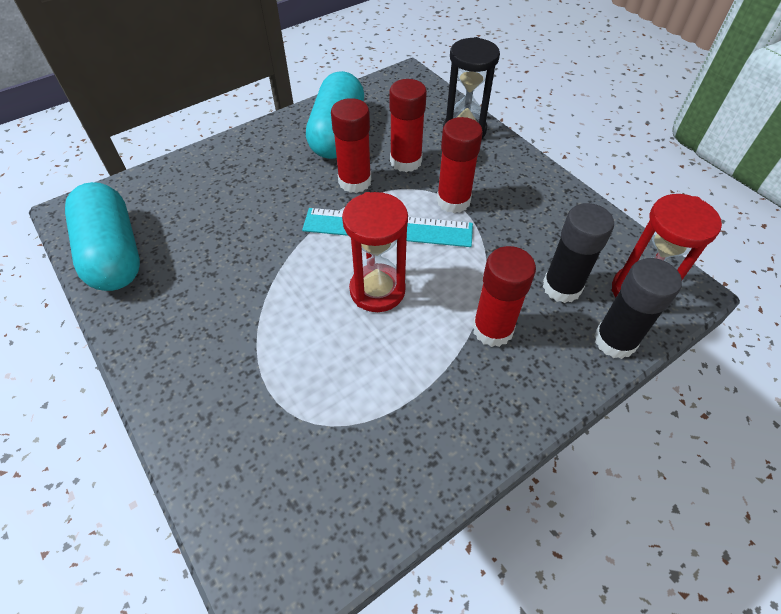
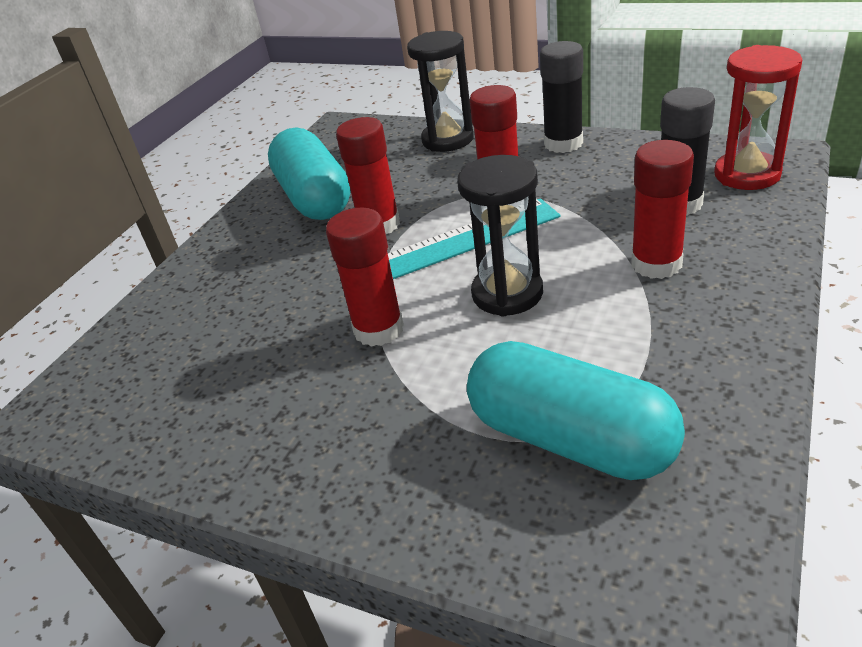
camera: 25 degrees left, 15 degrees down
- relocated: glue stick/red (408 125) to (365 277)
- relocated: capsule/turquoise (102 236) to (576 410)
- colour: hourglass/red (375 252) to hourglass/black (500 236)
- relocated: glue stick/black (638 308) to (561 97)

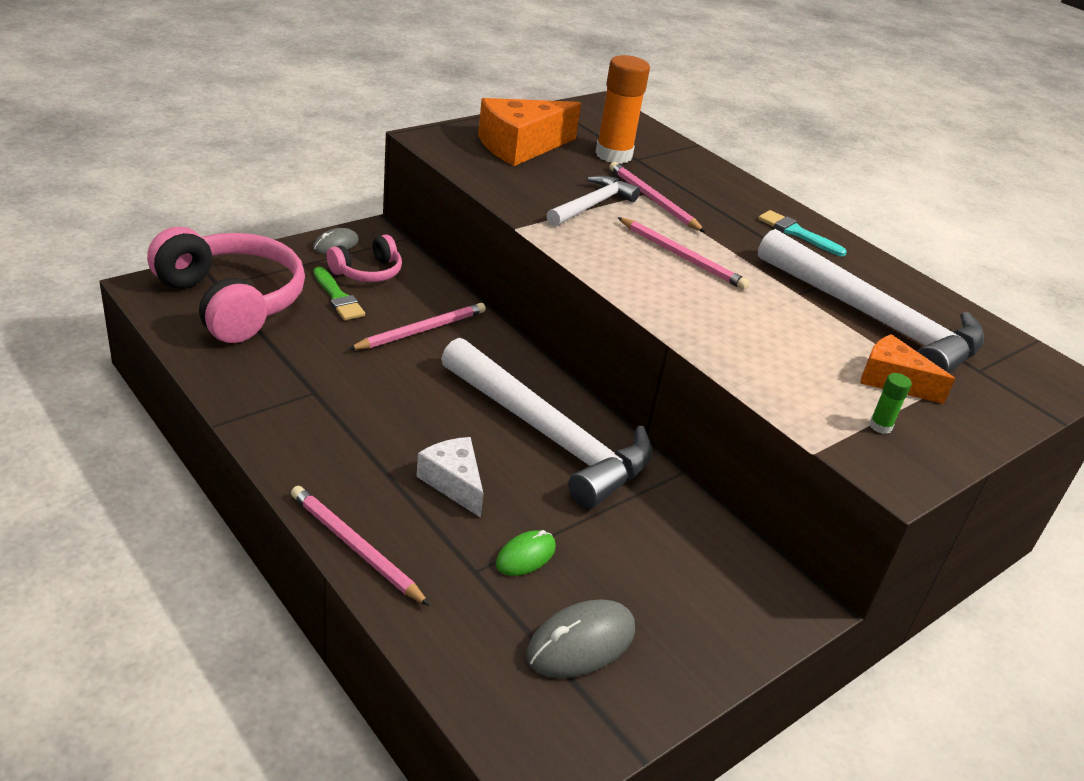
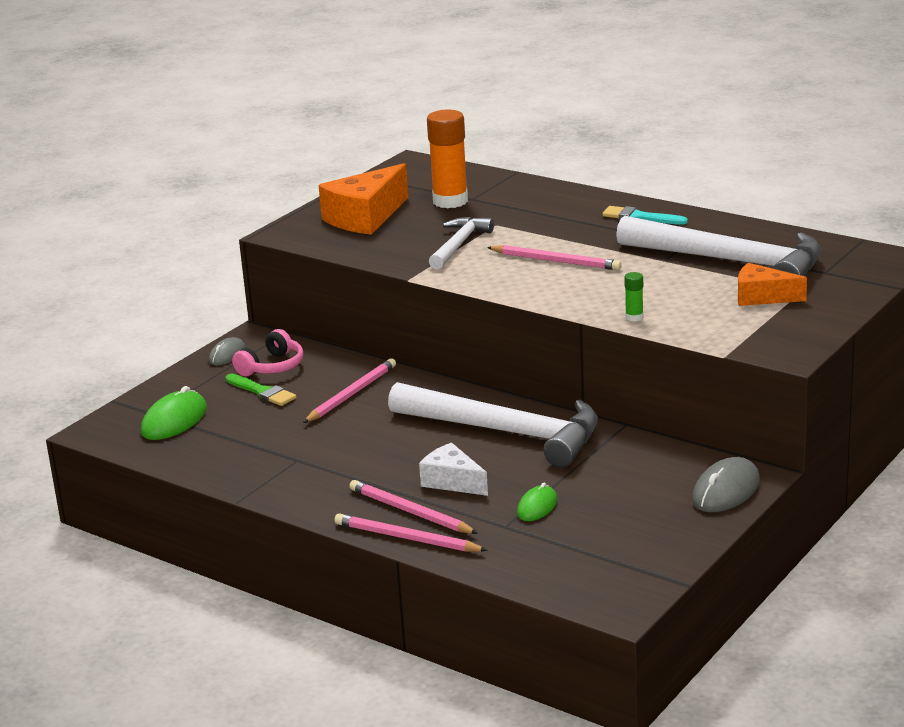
camera: 10 degrees left, 10 degrees down
- relocated: pencil/pink (657 197) to (413 507)
- exchanged: headphones/pink (226 285) to mouse/green (174 413)
- relocated: glue stick/green (890 403) to (633 296)
- relocated: mouse/grey (580 638) to (726 484)

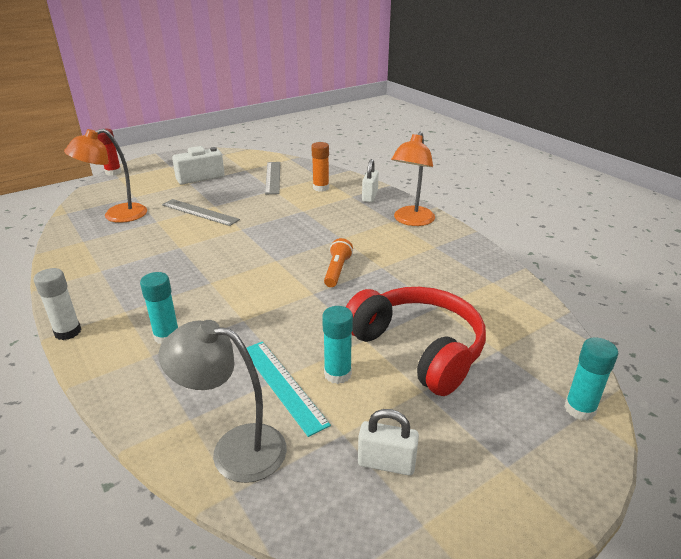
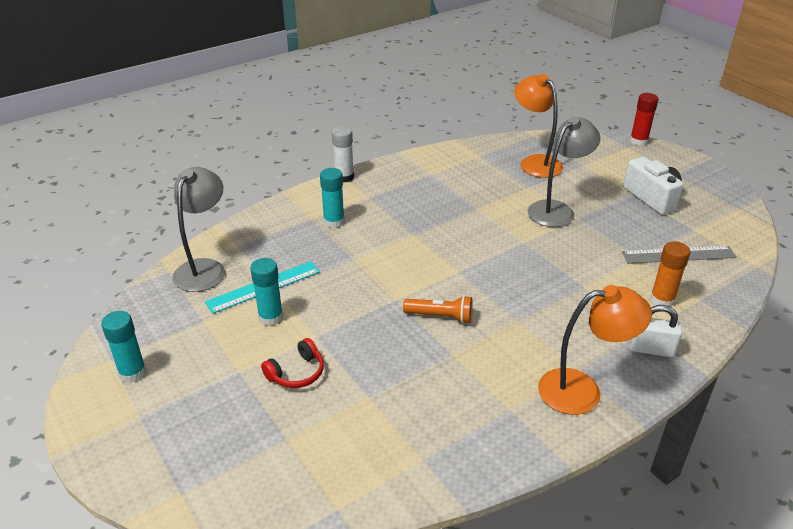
camera: 90 degrees right, 5 degrees up
- spun: lamp/orange (413 179) = (595 350) 150 degrees clockwise
- exchanged: ruler/grey (201 212) to lamp/grey (564 171)
- size: headphones/red (416 341) = (292 363) x0.43
- relocated: glue stick/turquoise (591 379) to (124 347)
- missing: padlock/white (388 442)

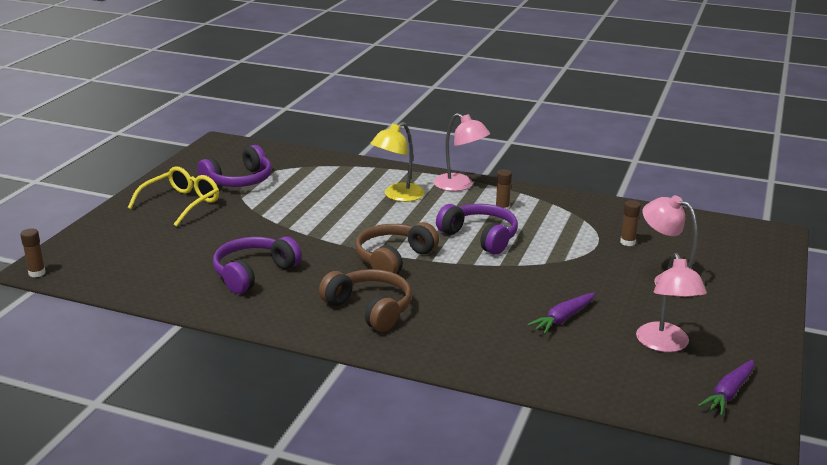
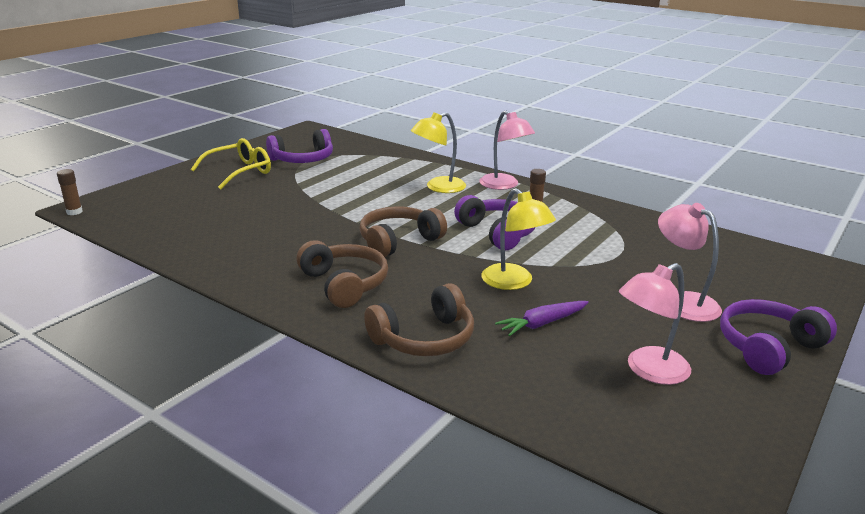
camera: 15 degrees right, 0 degrees up
- missing: glue stick/brown (630 223)
- relocated: headphones/purple (257 265) to (778 337)
- spun: lamp/pink (671 302) = (655 324) 45 degrees clockwise
- missing: carrot/purple (726 388)
- appeared: lamp/yellow (519 239)
- appeared: headphones/brown (419 319)

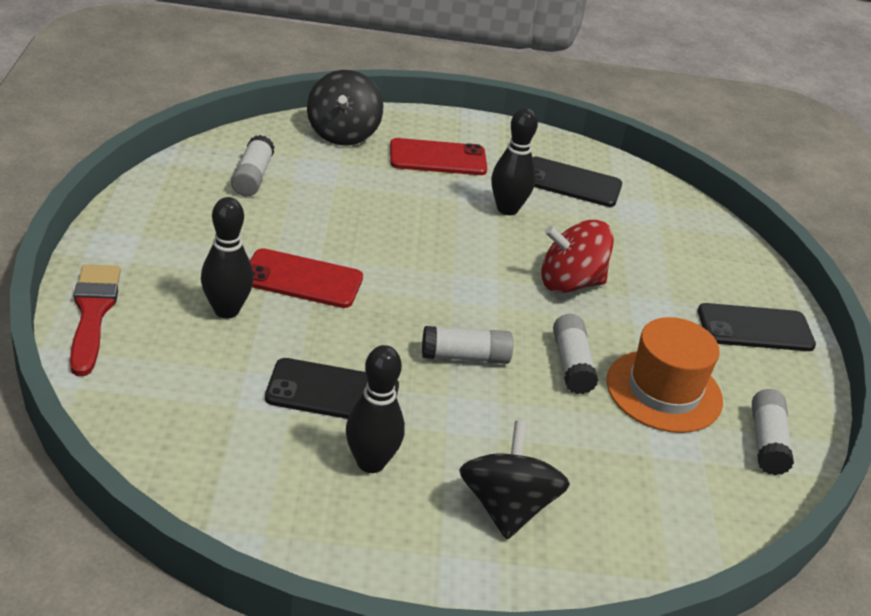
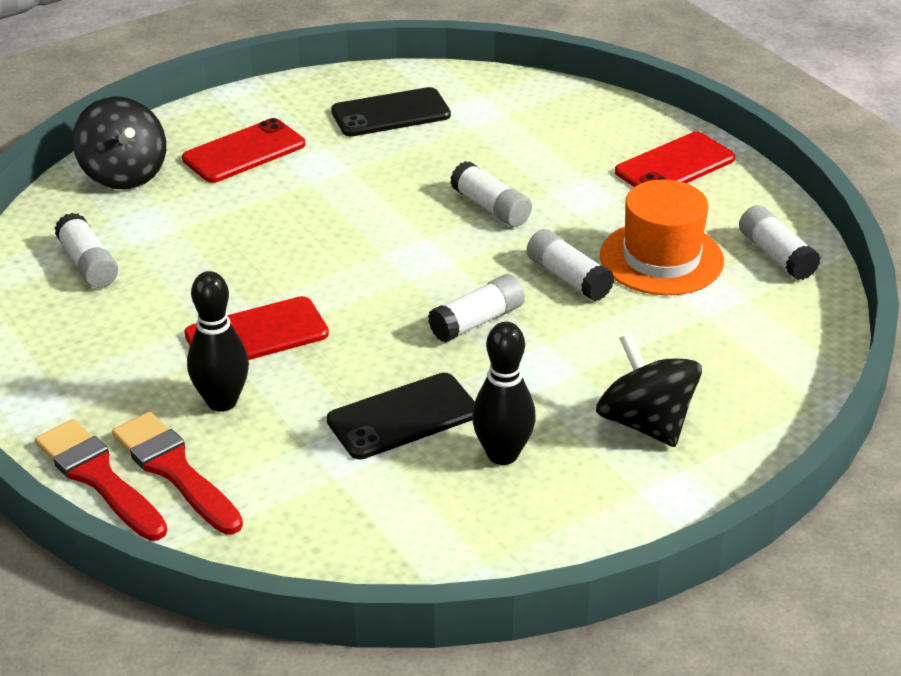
camera: 30 degrees left, 0 degrees up
- missing: bowling pin/black (514 161)
- exchanged: spinning top/red (577 256) to glue stick/white (491 194)
- colour: phone/black (757 327) to phone/red (675 159)
- appeared: brush/red (177 473)

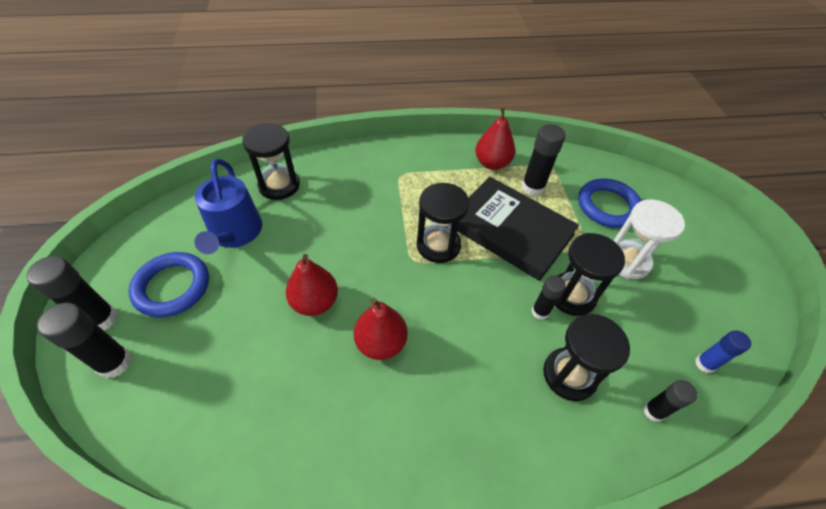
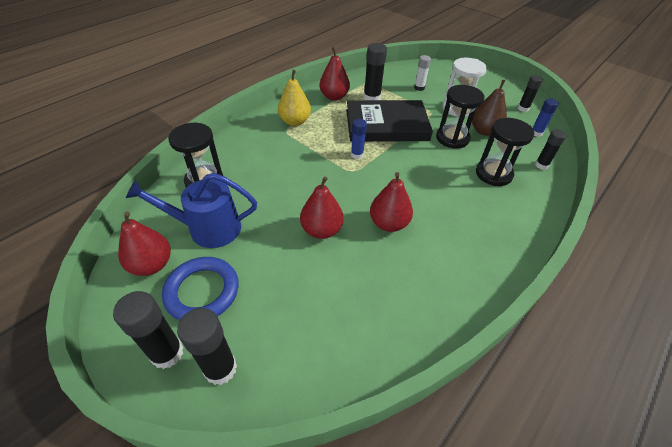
camera: 40 degrees left, 5 degrees down
- spun: watering can/blue (228 206) = (191 210) 135 degrees clockwise
- exchanged: ring/blue (610 203) to glue stick/white (422 73)
- exchanged: hourglass/black (442 223) to glue stick/blue (359 139)
- relocated: glue stick/black (548 297) to (530 93)
- appeared: pear/yellow (294 98)
- appeared: pear/brown (489 108)
- appeared: pear/red (144 244)

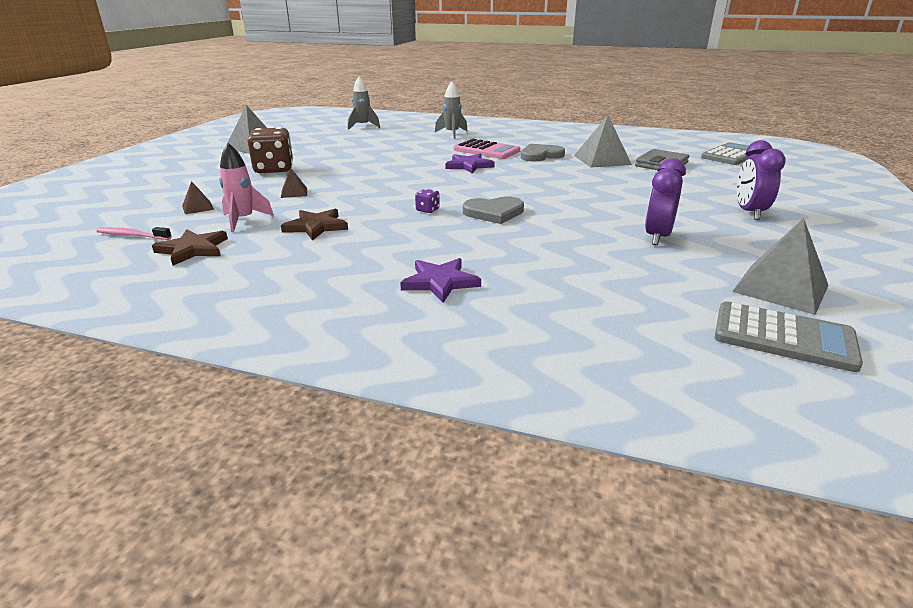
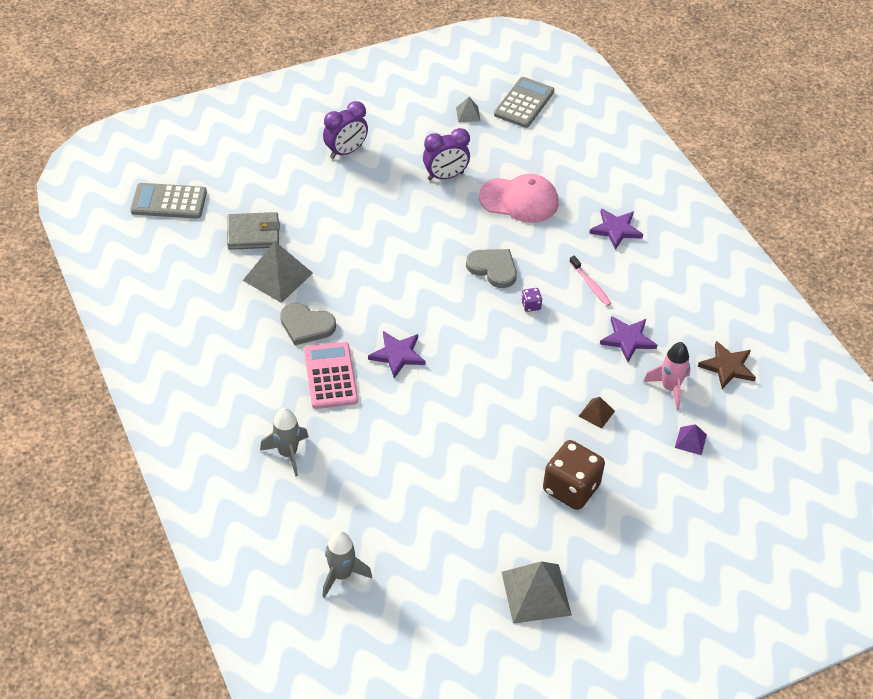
camera: 135 degrees left, 20 degrees up
- colour: pyramid/brown (198 197) to pyramid/purple (691 439)
- colour: star/brown (314 225) to star/purple (628 339)
- size: pyramid/grey (780 266) = (468 109) x0.50
- relocated: toothbrush/pink (134 233) to (590 281)
- spun: calculator/grey (789 336) = (524 102) 45 degrees clockwise
- appeared: cap/pink (519 198)

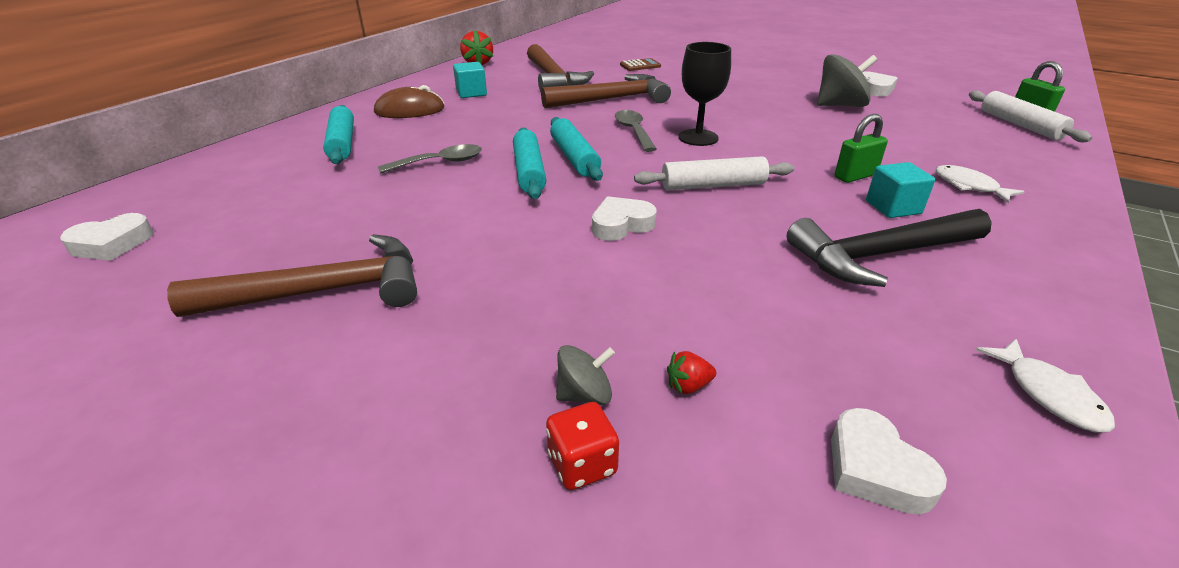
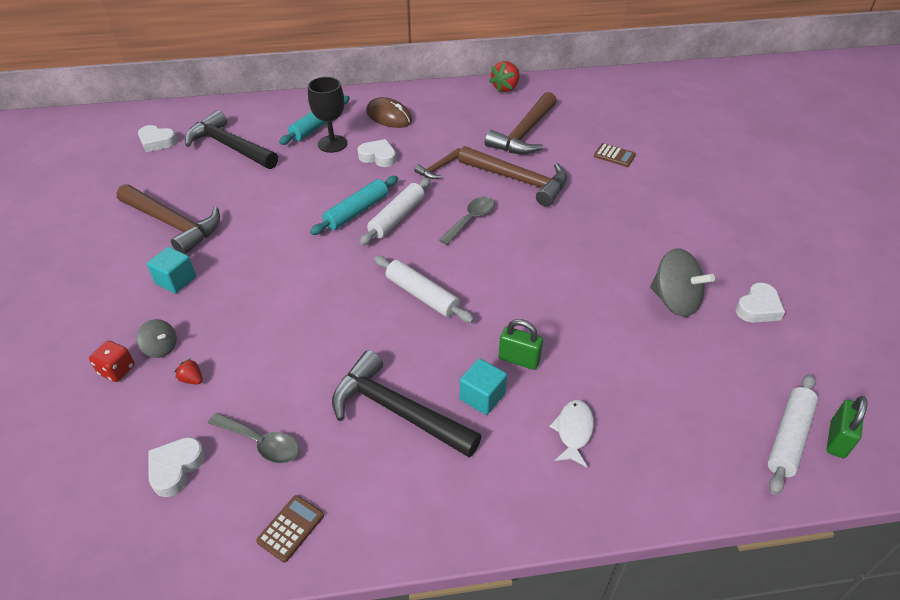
camera: 50 degrees right, 10 degrees up
- relocated: goblet/black (704 94) to (328 115)
- relocated: cube/turquoise (470 80) to (171 270)
- colour: rolling pin/turquoise (576 149) to rolling pin/white (395 211)
- relocated: spoon/grey (430 159) to (253 438)
- relocated: heart/white (624 218) to (377 153)
- exchanged: fish/white (1045 386) to calculator/brown (290 528)
- appeared: hammer/black (231 139)
- appeared: hammer/brown (437 163)

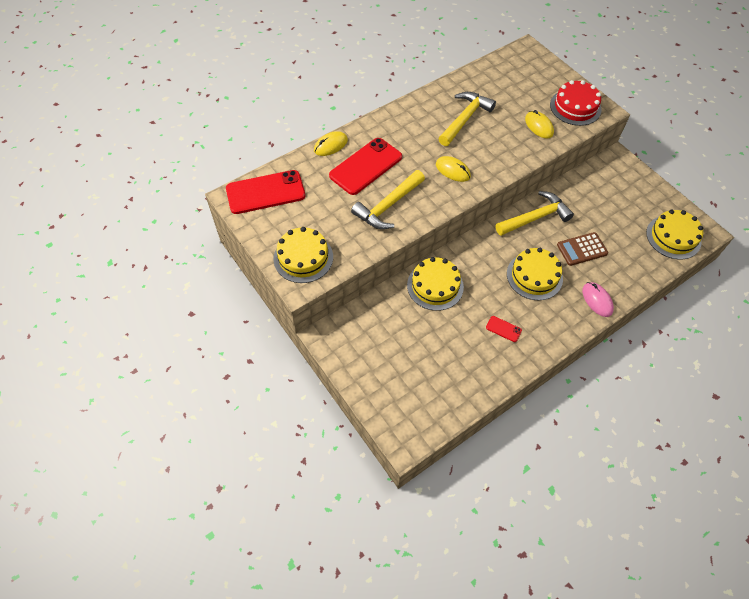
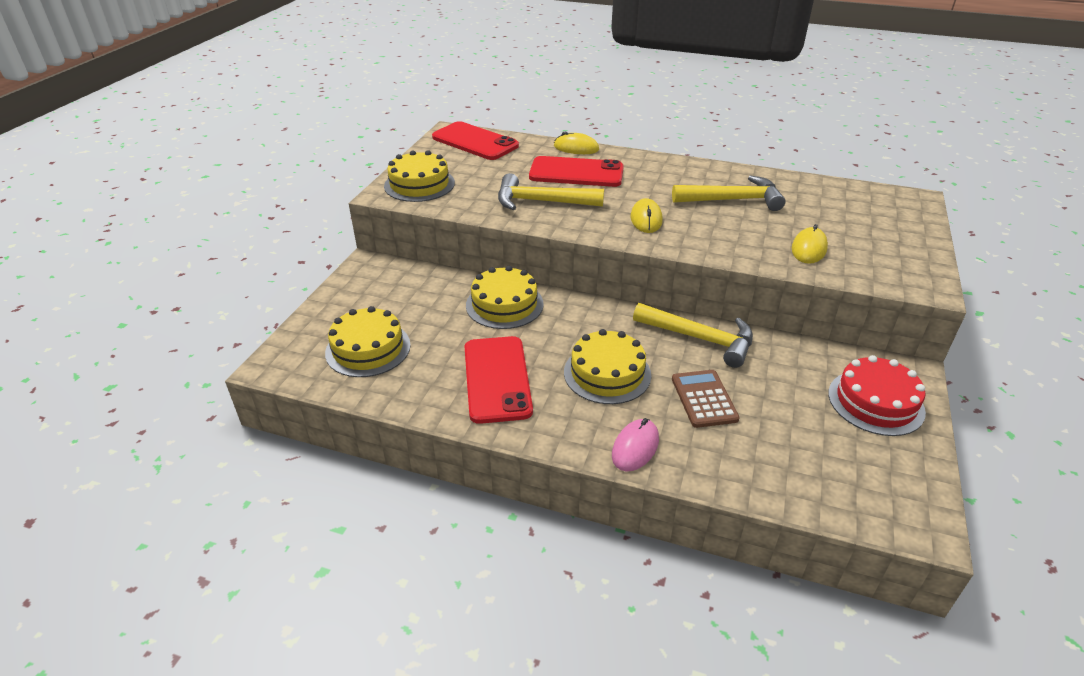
camera: 55 degrees right, 20 degrees down
- relocated: cake/red (575 103) to (877 395)
- relocated: cake/yellow (674 234) to (368 341)
- spun: calculator/brown (582 249) = (706 399) 45 degrees clockwise
- size: phone/red (504 329) = (498 380) x2.36

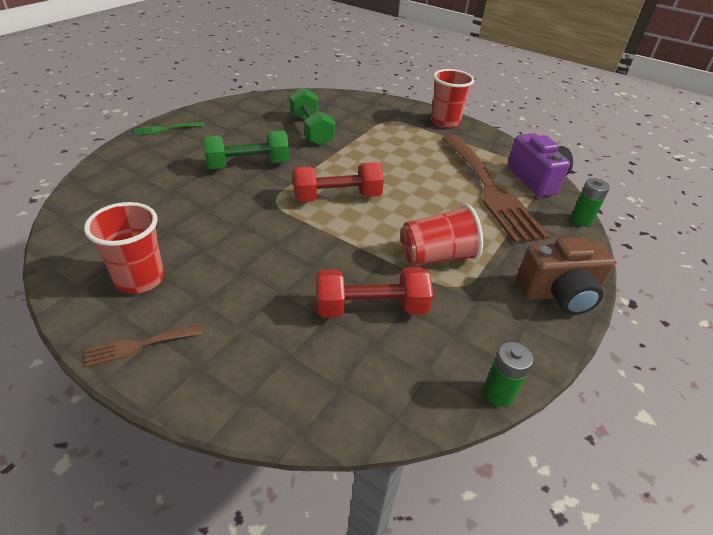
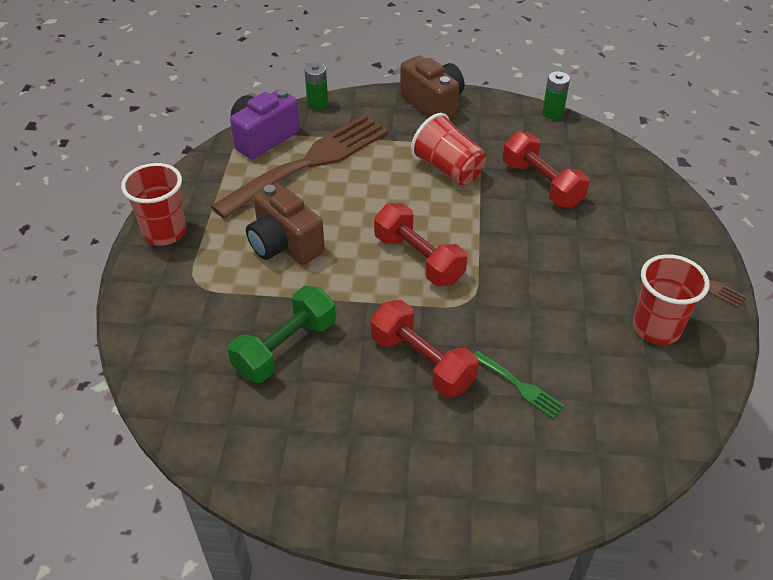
camera: 115 degrees left, 5 degrees up
- relocated: fork/green (169 128) to (519 384)
- colour: dumbbell/green (246 150) to dumbbell/red (424 349)
- appeared: camera/brown (285 224)

